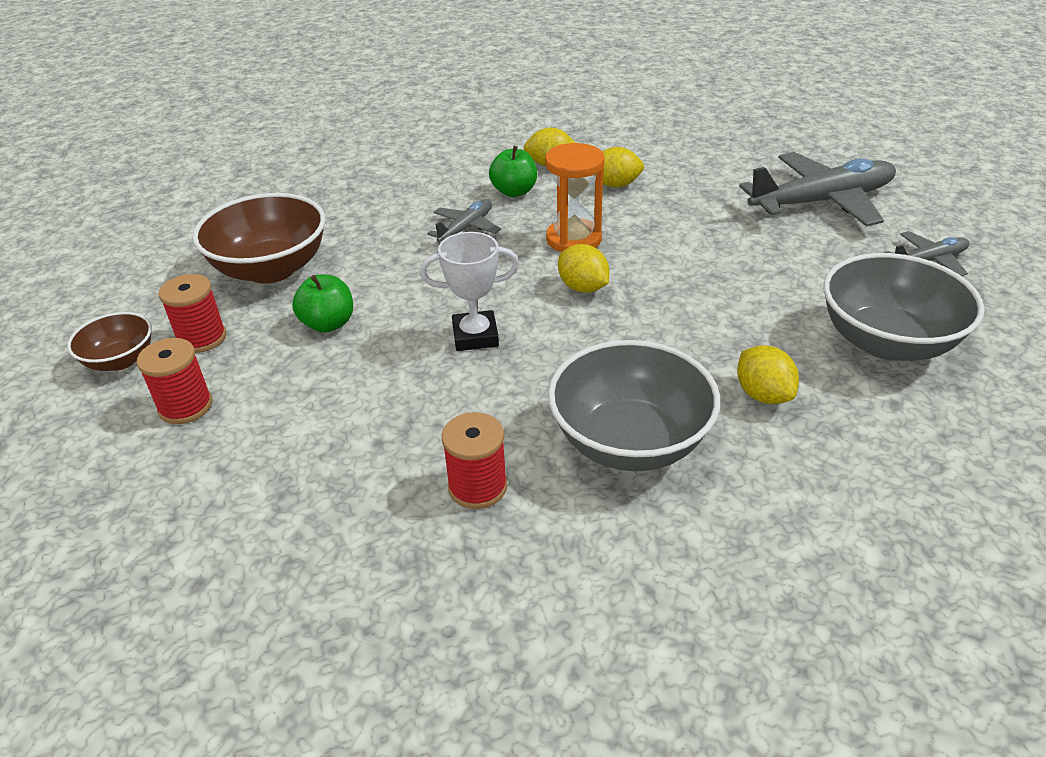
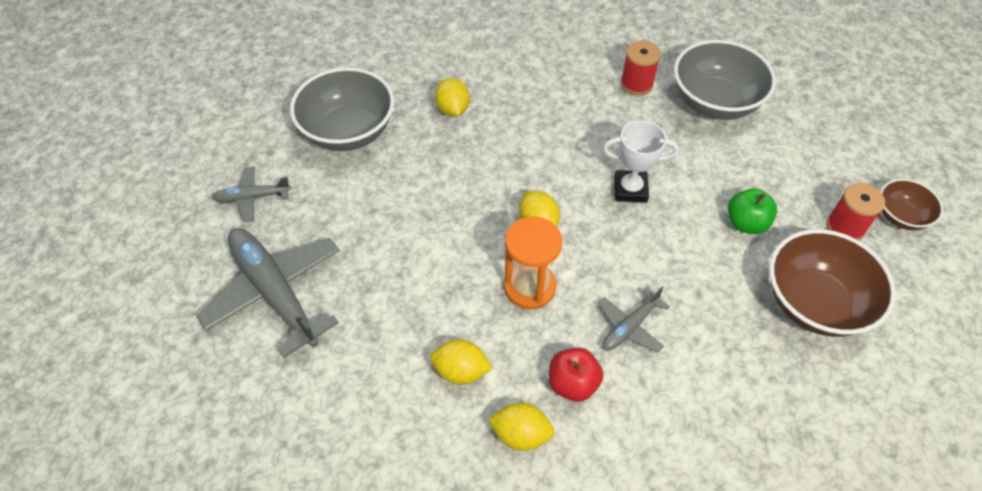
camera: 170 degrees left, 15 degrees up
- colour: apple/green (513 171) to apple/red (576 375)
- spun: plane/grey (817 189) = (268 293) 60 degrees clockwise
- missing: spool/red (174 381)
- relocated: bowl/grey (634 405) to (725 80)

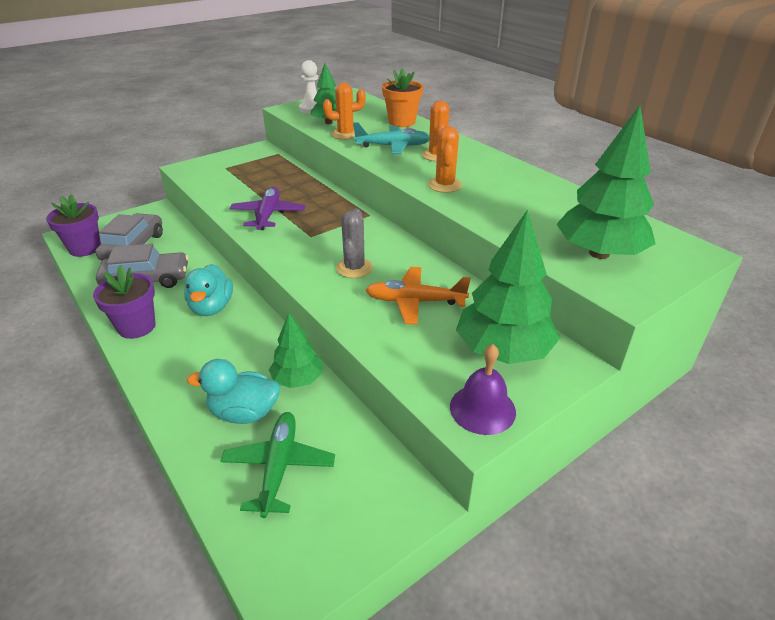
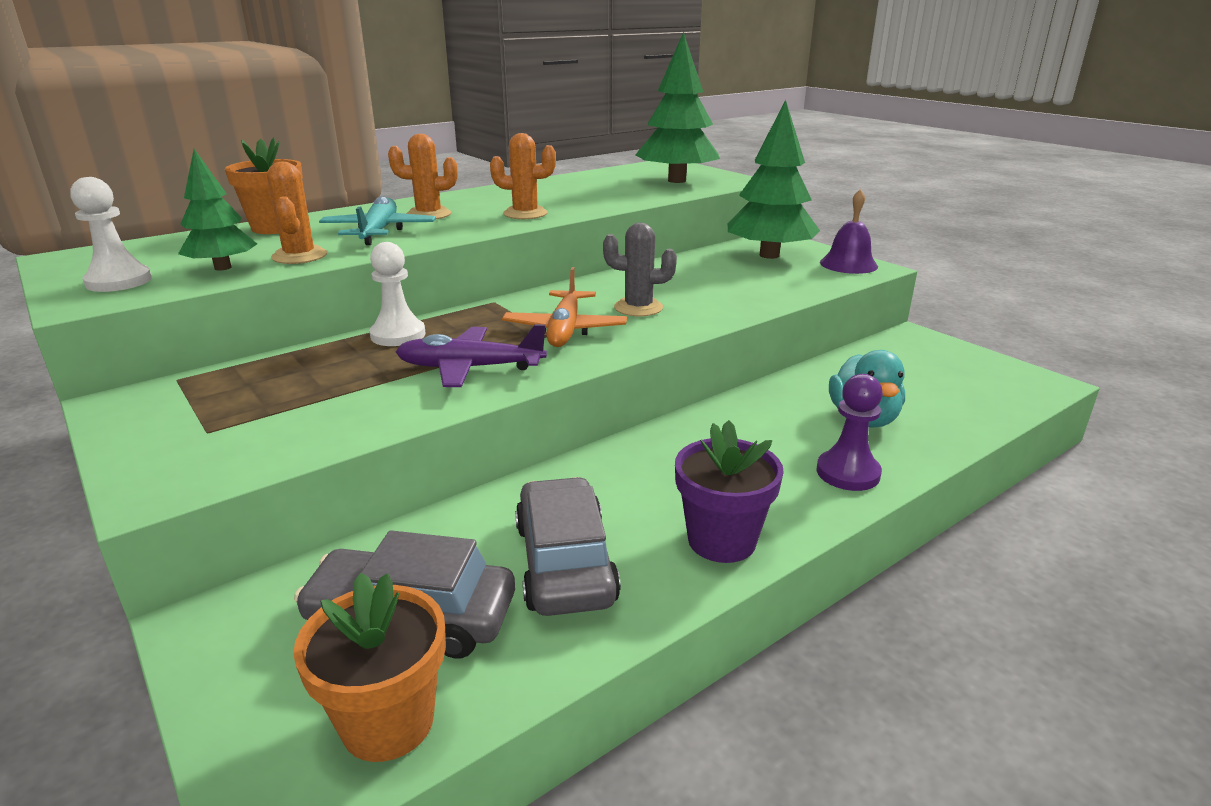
camera: 90 degrees left, 10 degrees down
- colour: flower pot/purple (73 225) to flower pot/orange (369 667)
- missing: duck/turquoise (208 290)
- relocated: plane/orange (418 296) to (564 307)
- missing: tree/green (296 350)
- missing: plane/green (278 465)
- appeared: pawn/white (397 294)
- appeared: pawn/purple (850 432)

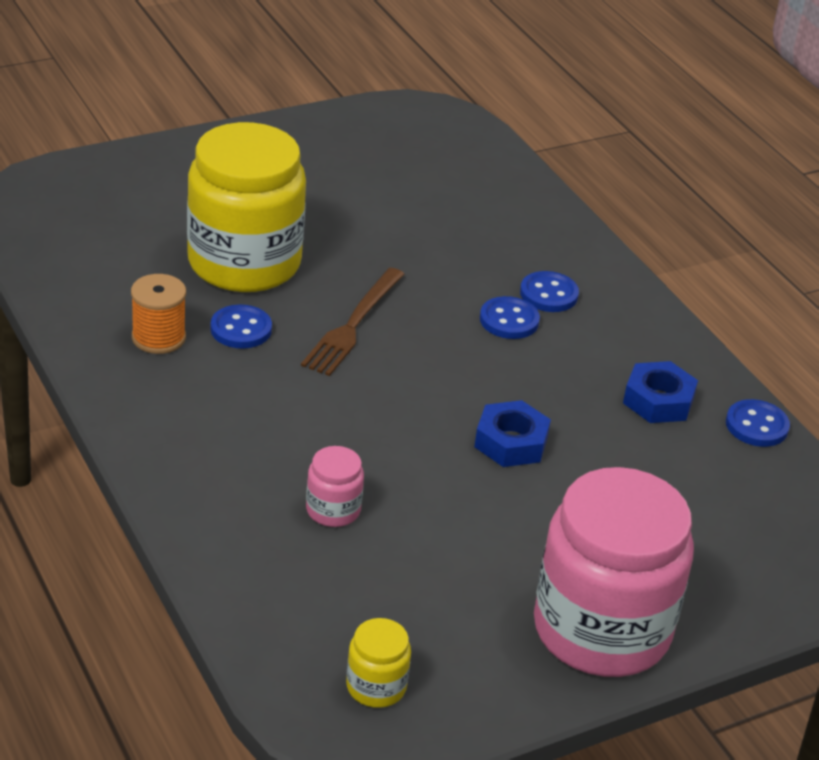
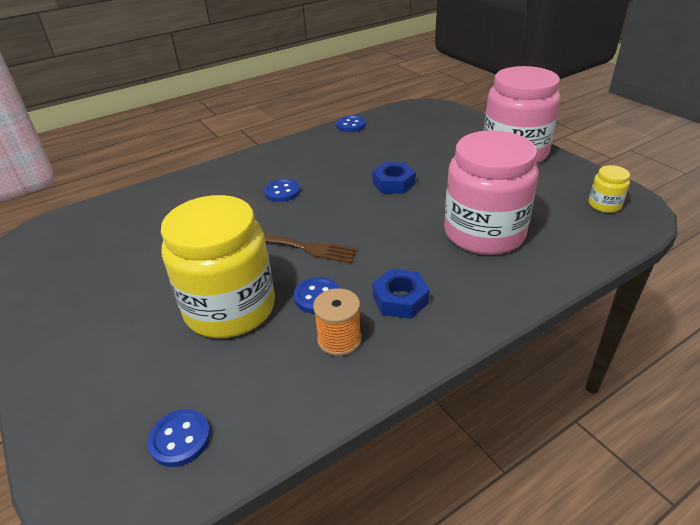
camera: 90 degrees left, 0 degrees up
- relocated: button/blue (549 291) to (179 438)
- relocated: nut/blue (660 392) to (401 294)
- size: jar/pink (335 486) = (491 192) x2.40

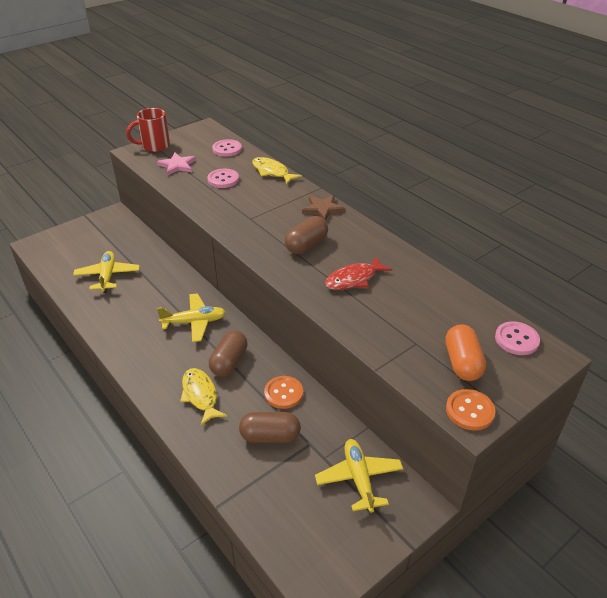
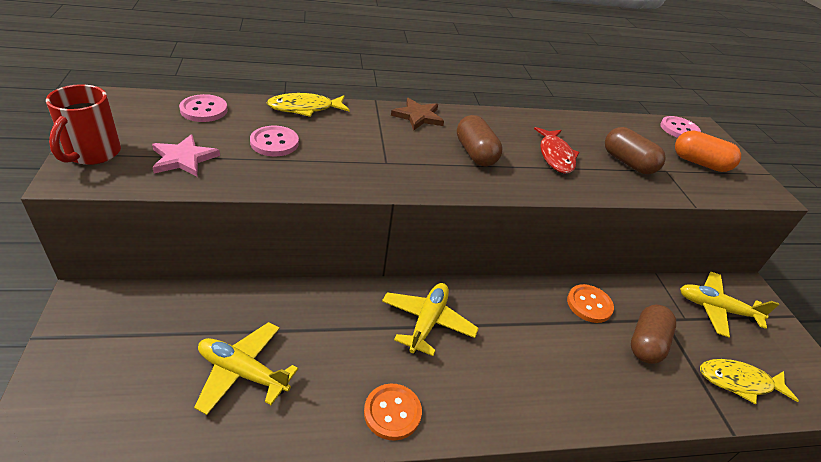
camera: 65 degrees left, 0 degrees up
- relocated: capsule/brown (228 354) to (635 150)
- relocated: fish/yellow (203 397) to (749 381)
- relocated: button/orange (471 410) to (393 412)

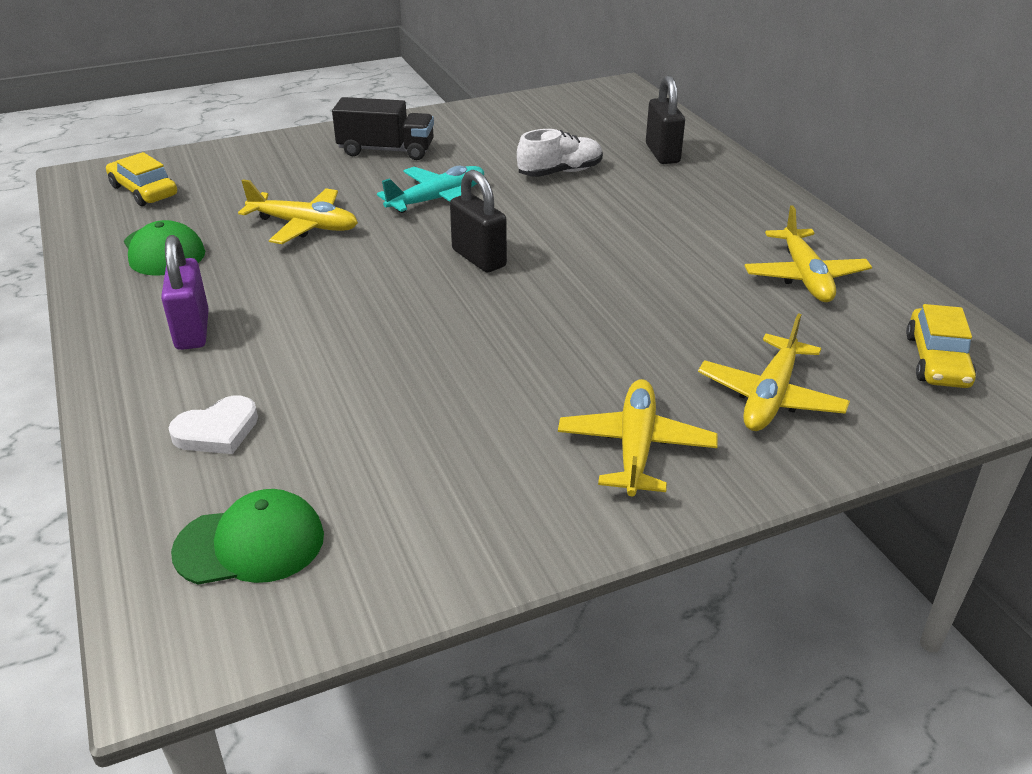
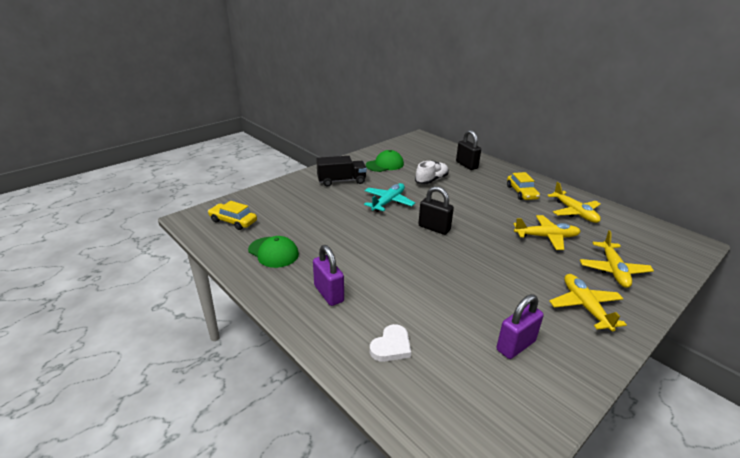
camera: 20 degrees left, 5 degrees down
- relocated: plane/yellow (298 211) to (547 232)
- relocated: car/yellow (941 346) to (523 186)
- relocated: cap/green (247 537) to (385 161)
- appeared: padlock/purple (520 326)

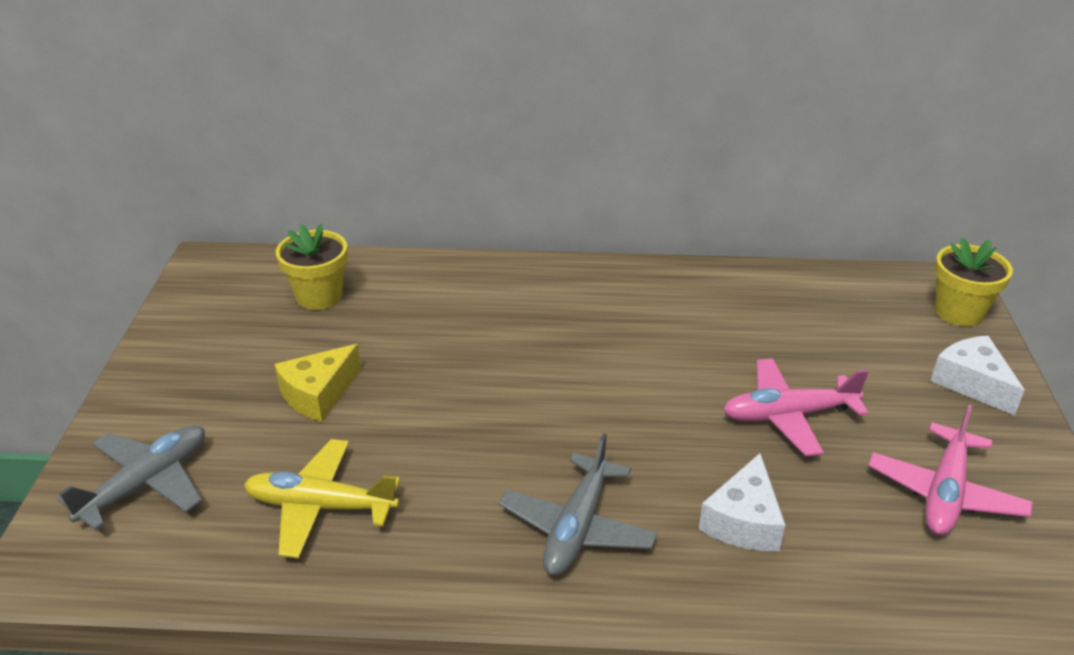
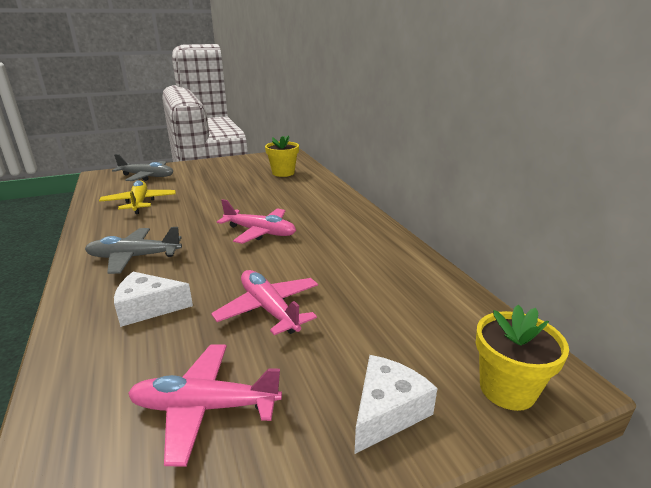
camera: 65 degrees right, 10 degrees down
- missing: cheese/yellow (317 383)
- appeared: plane/pink (256 221)

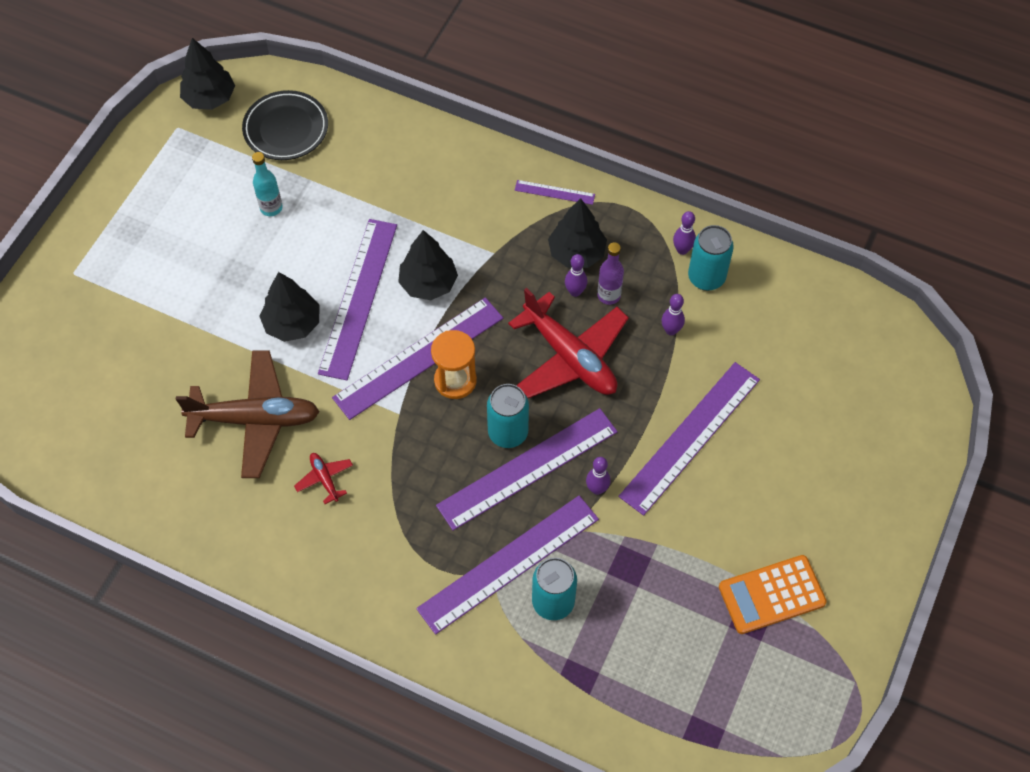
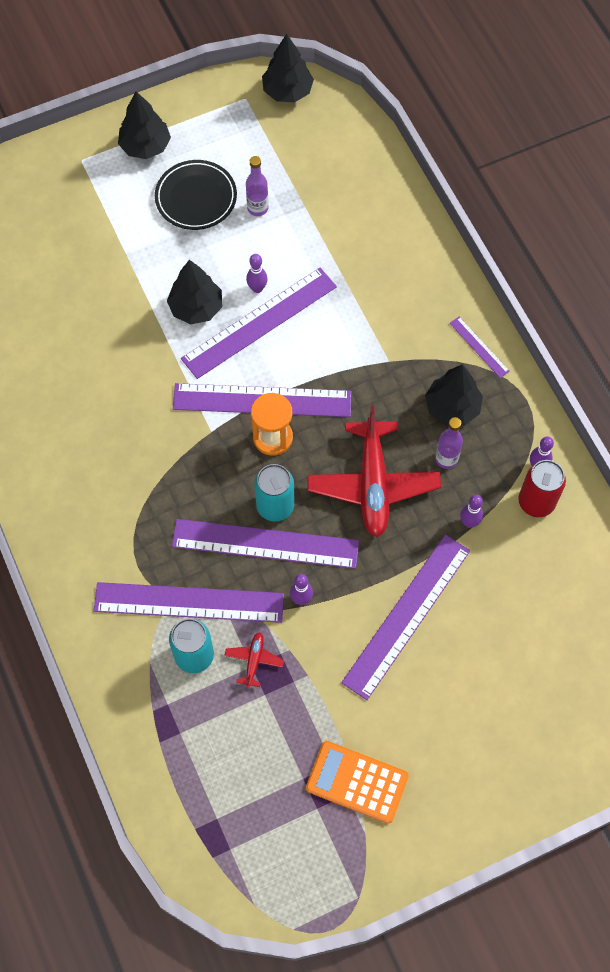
camera: 40 degrees right, 5 degrees up
- relocated: plate/black (285 125) to (196 195)
- colour: bottle/turquoise (267 184) to bottle/purple (257 186)
- colour: can/turquoise (711 258) to can/red (542 488)
- relocated: tree/black (428 265) to (144 125)
- relocated: bowling pin/purple (576 275) to (257 273)
- missing: plane/brown (248 414)
- spun: ruler/purple (689 439) = (405 617) 45 degrees counterclockwise
- relocated: plane/red (323 478) to (254 660)

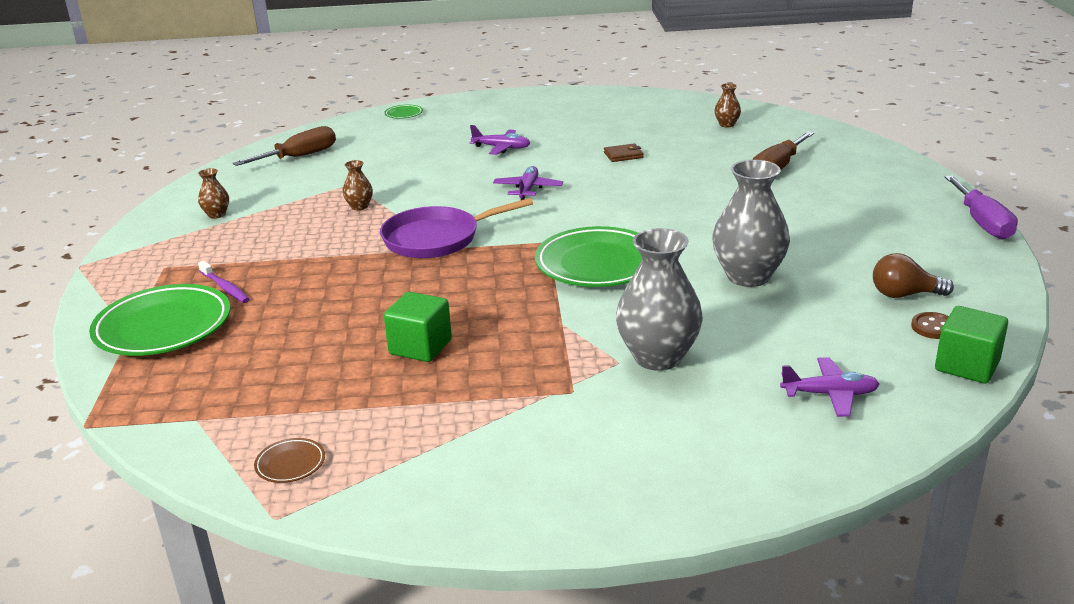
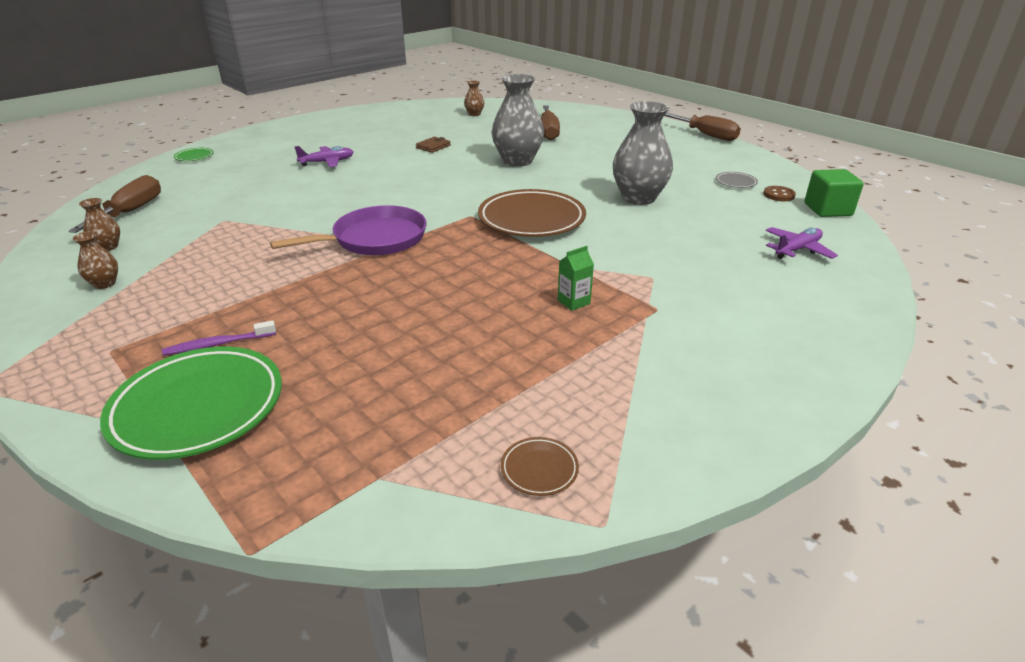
camera: 40 degrees left, 5 degrees up
- relocated: vase/brown (358 185) to (99 224)
- missing: plane/purple (528 183)
- colour: screwdriver/purple (981 207) to screwdriver/brown (702 127)
- spun: pan/purple (456 228) = (348 230) 150 degrees counterclockwise
- colour: plate/green (588 256) to plate/brown (532 213)
- relocated: vase/grey (659 299) to (517 120)
- exchanged: light bulb/brown (913 275) to plate/grey (737 180)
- spun: toothbrush/purple (224 282) = (219 338) 150 degrees clockwise
- missing: cube/green (418 327)
- appeared: carton/green (576 278)

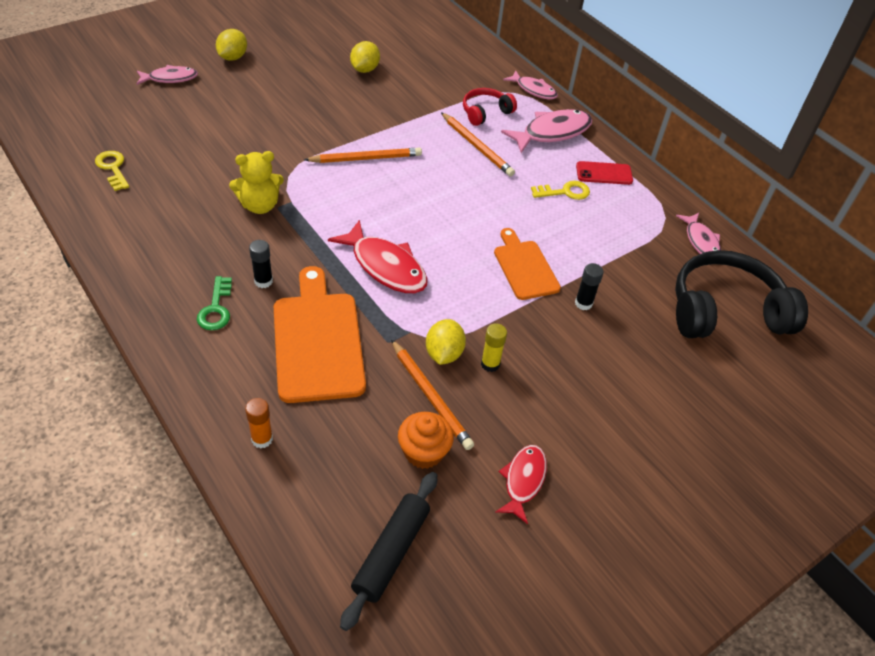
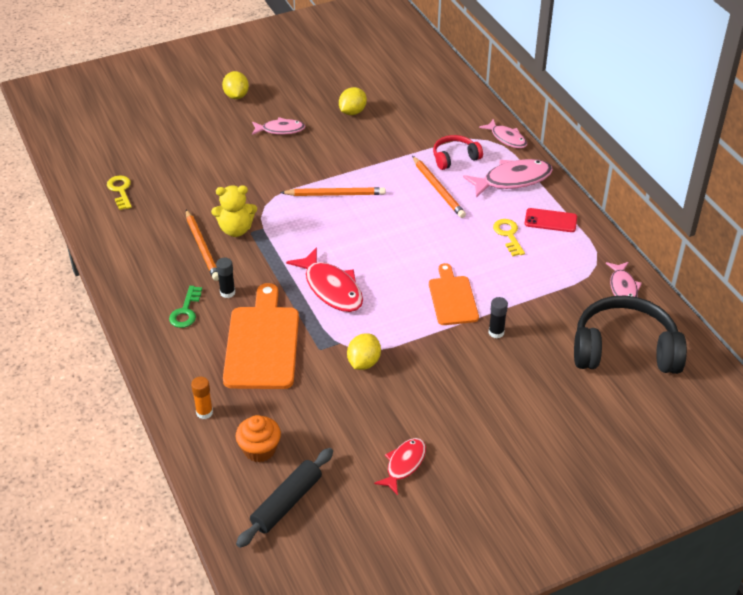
camera: 15 degrees right, 5 degrees down
- spun: lemon/yellow (231 45) = (235 85) 45 degrees counterclockwise
- relocated: fish/pink (167 75) to (278 126)
- spun: key/yellow (560 190) = (509 237) 105 degrees counterclockwise
- missing: glue stick/yellow (494 347)
- relocated: pencil/orange (432 394) to (202 245)
- relocated: cupcake/orange (426 440) to (258 438)

